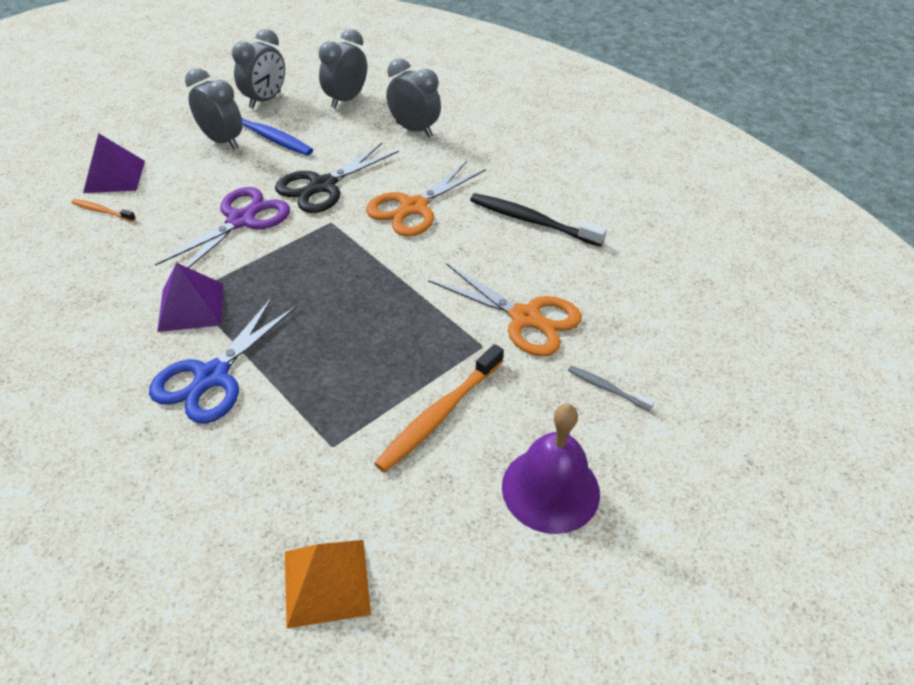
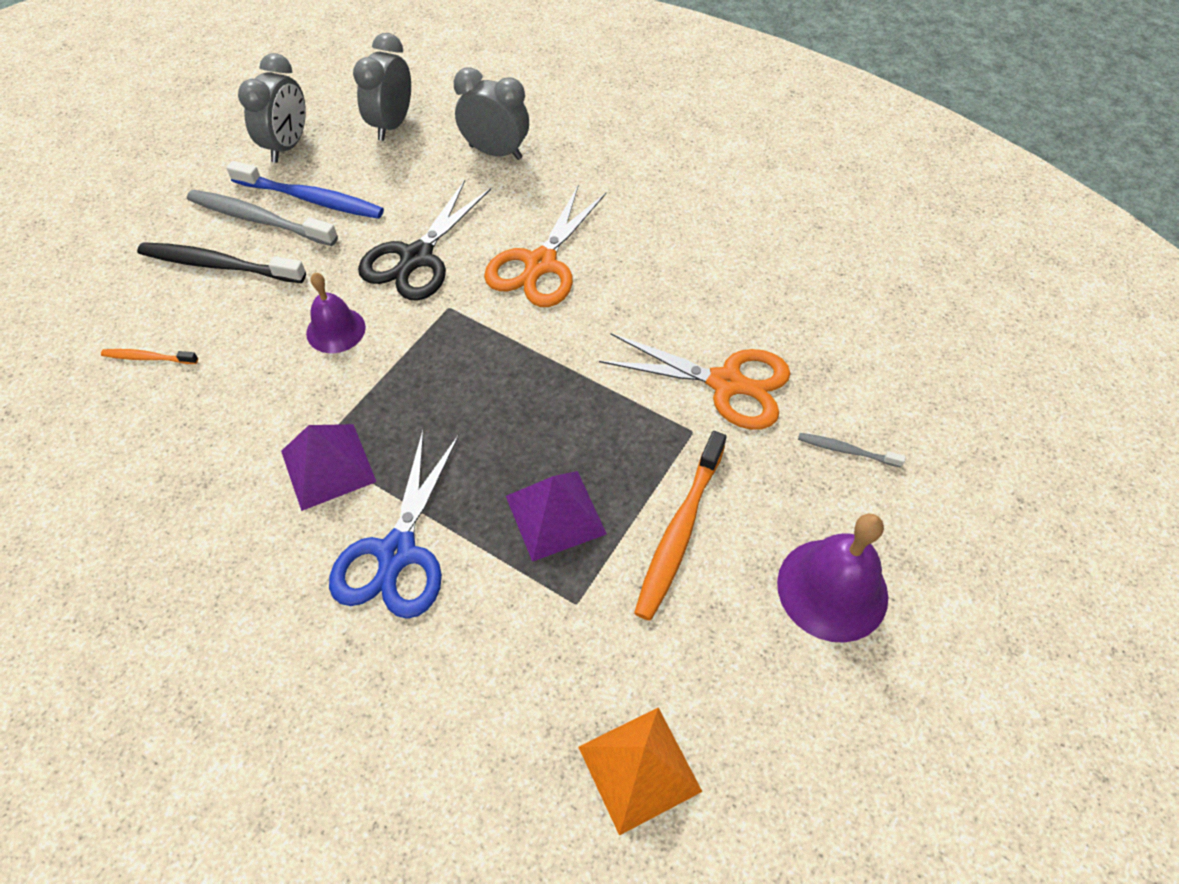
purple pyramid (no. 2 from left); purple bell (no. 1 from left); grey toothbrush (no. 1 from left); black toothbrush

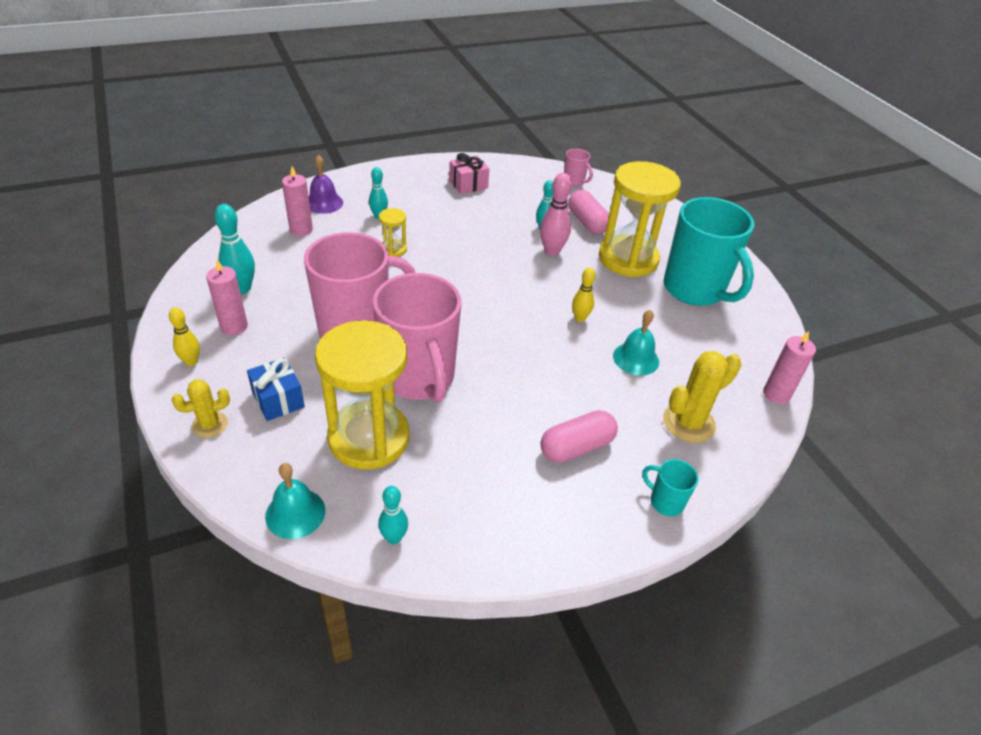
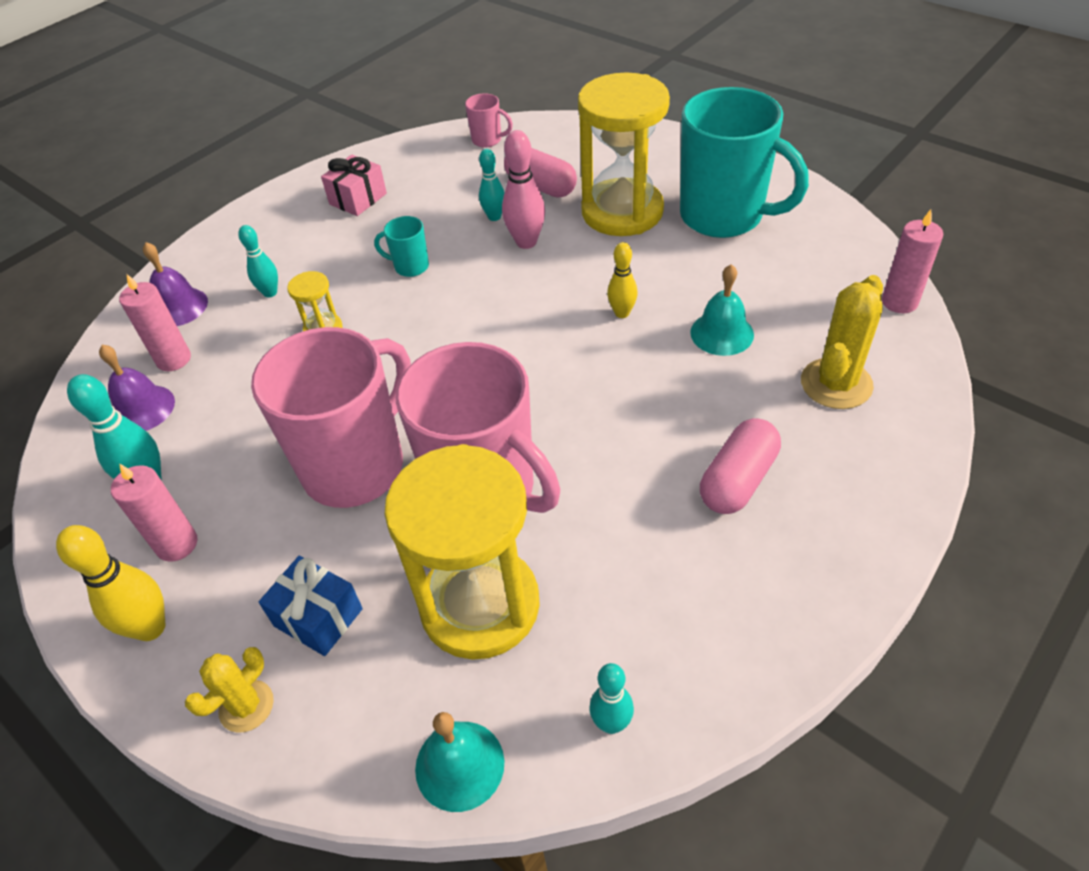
yellow bowling pin (no. 1 from left); turquoise mug (no. 1 from left); purple bell (no. 1 from left)

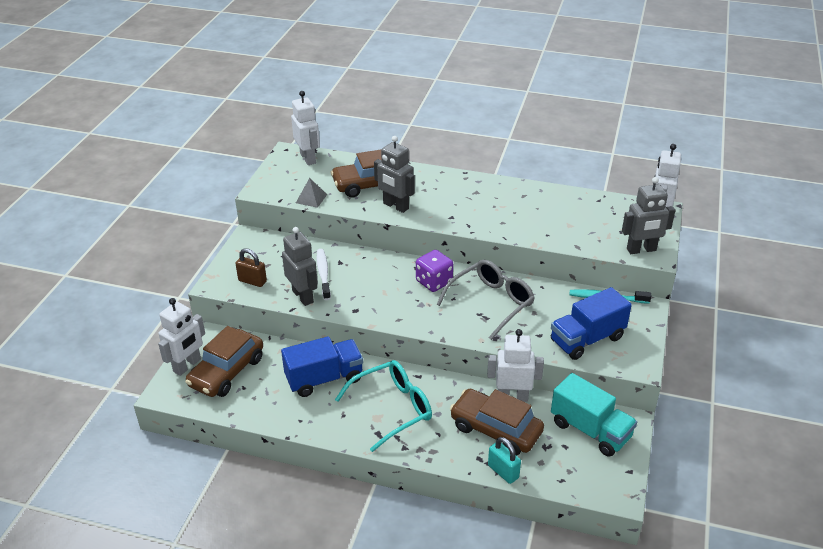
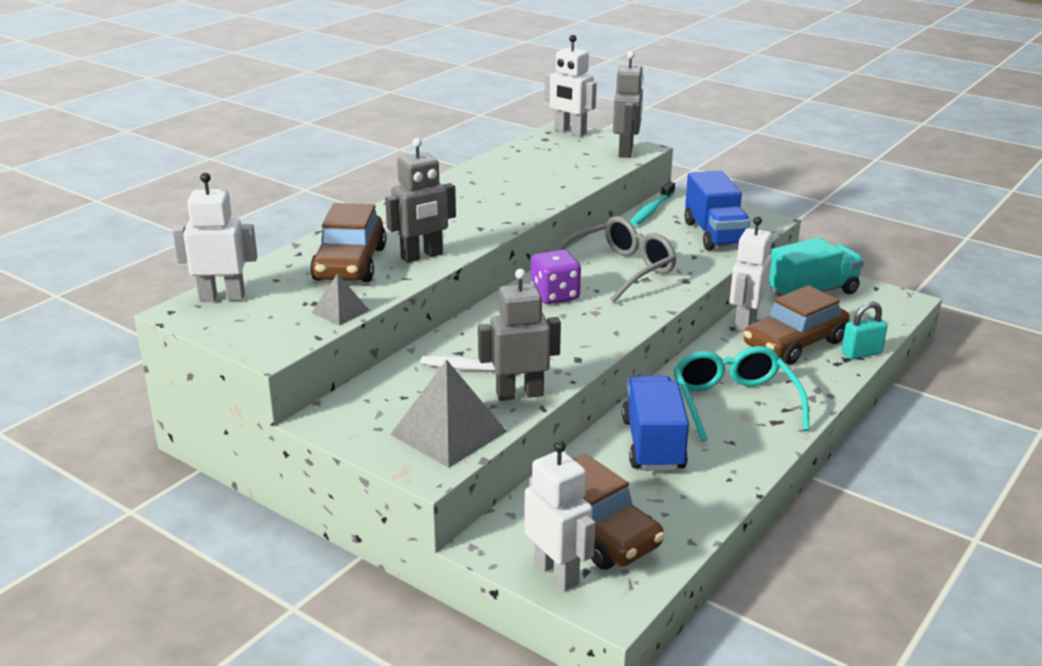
grey pyramid (no. 2 from left); grey glasses

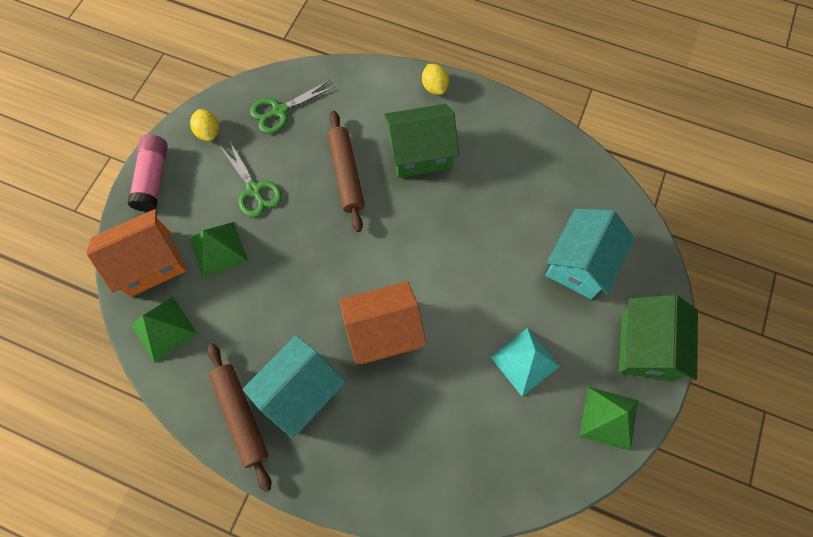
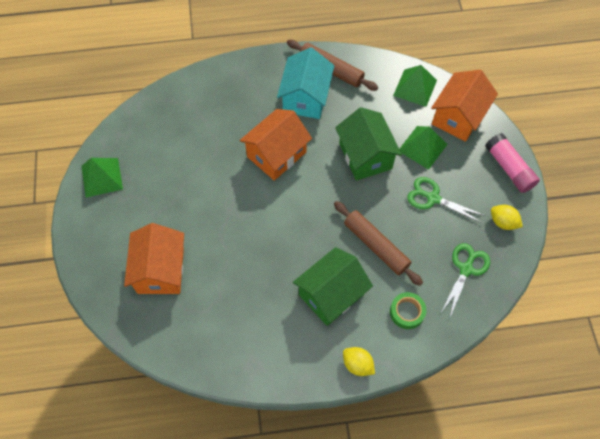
turquoise pyramid; orange house (no. 1 from left); green house (no. 2 from left); green tape

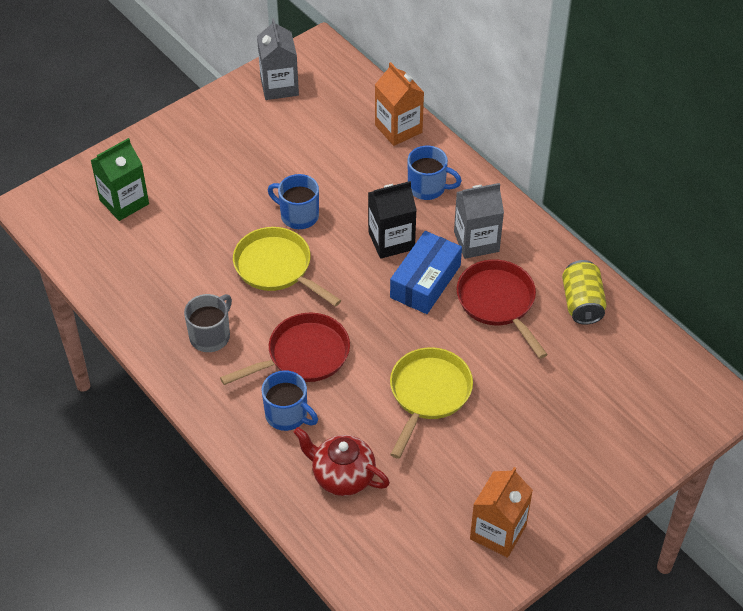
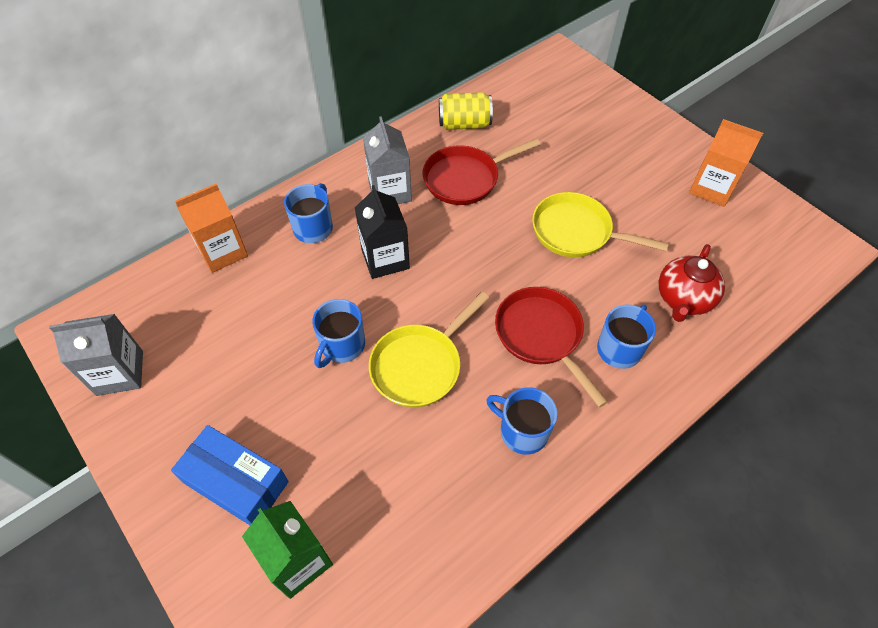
blue mug (no. 3 from left); blue box

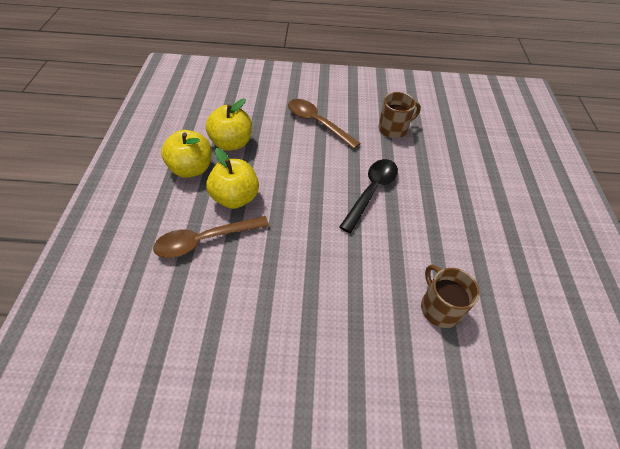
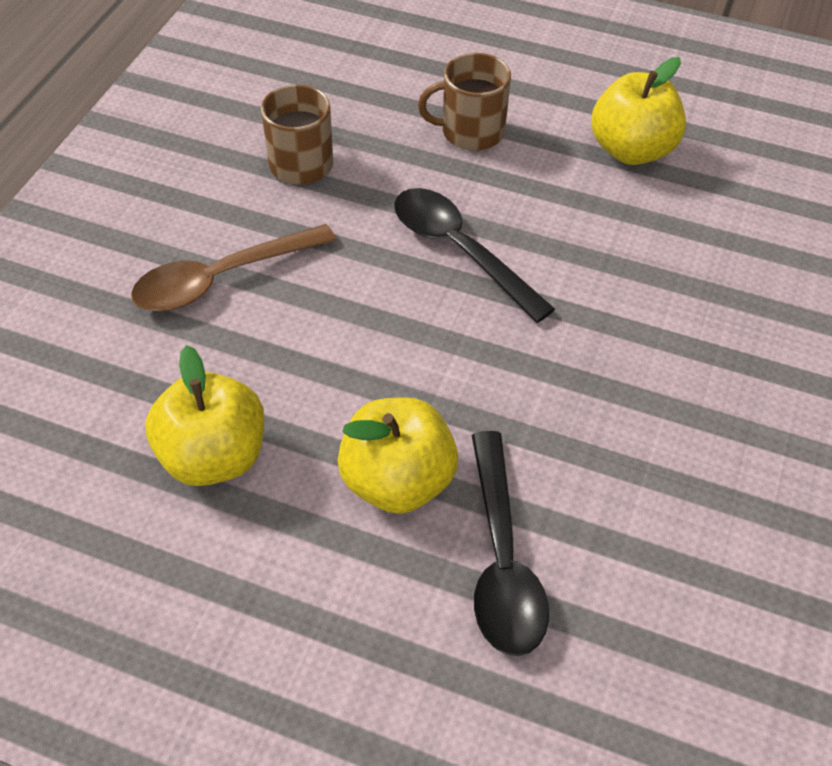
black spoon (no. 2 from left); yellow apple (no. 3 from left); brown mug (no. 2 from left)

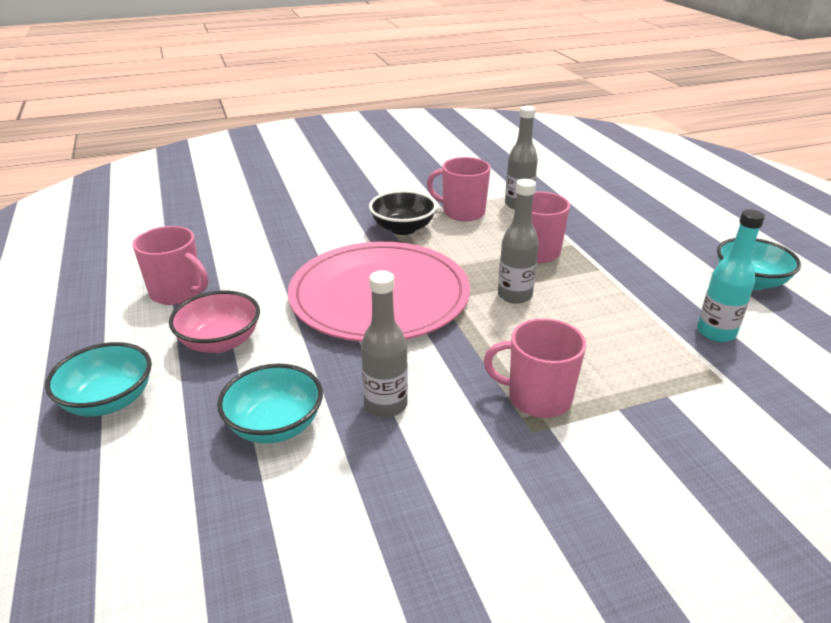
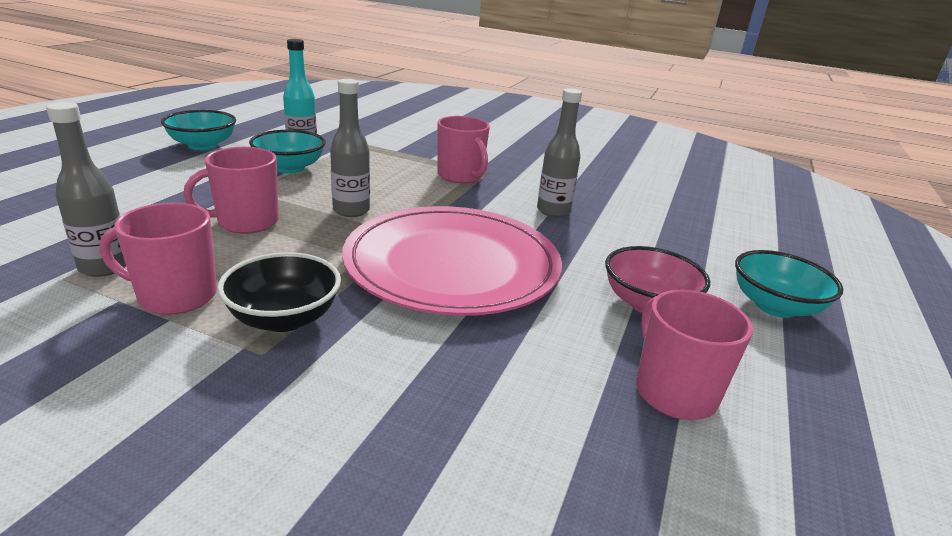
turquoise bowl (no. 2 from left); pink mug (no. 1 from left)

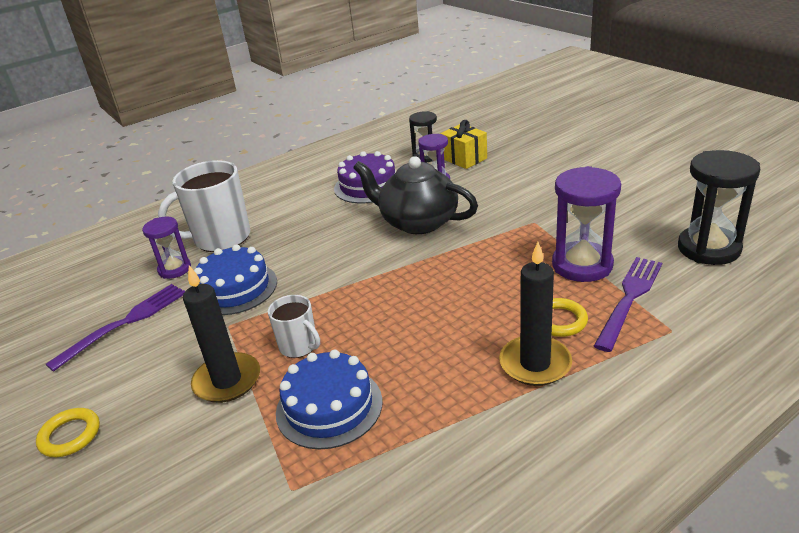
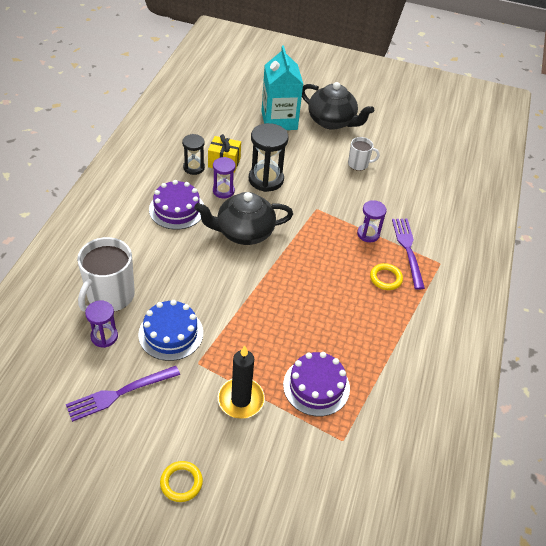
purple fork (no. 1 from left); white mug (no. 2 from left); purple cake (no. 2 from left); black candle (no. 2 from left in the first image); purple hourglass (no. 3 from left); black hourglass (no. 2 from left); turquoise carton; black teapot (no. 2 from left)

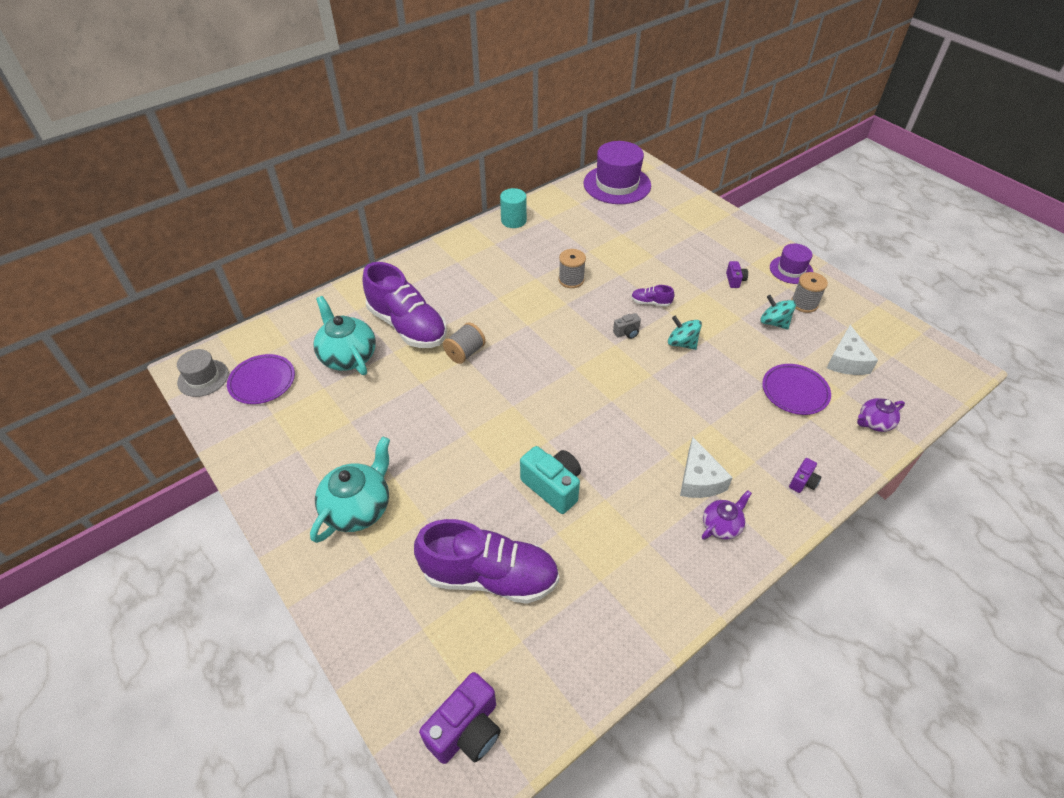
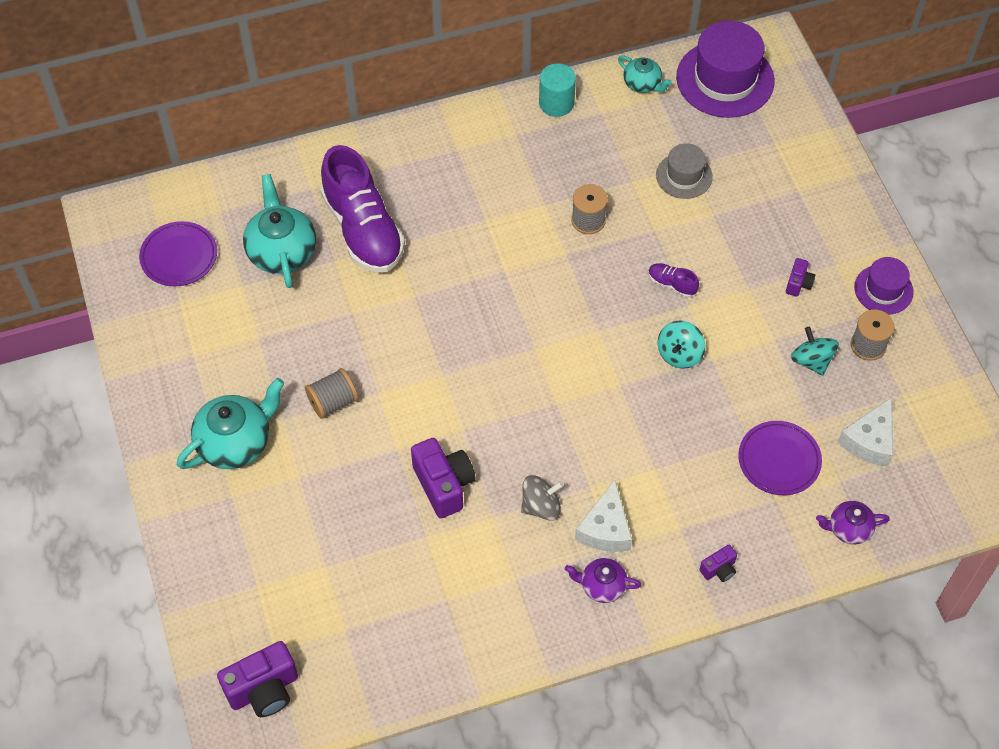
grey hat; purple shoe (no. 2 from left in the first image); grey spool (no. 1 from left); purple camera (no. 2 from left); grey camera; turquoise spinning top (no. 1 from left); purple teapot (no. 1 from left); grey spinning top; turquoise teapot (no. 3 from left)

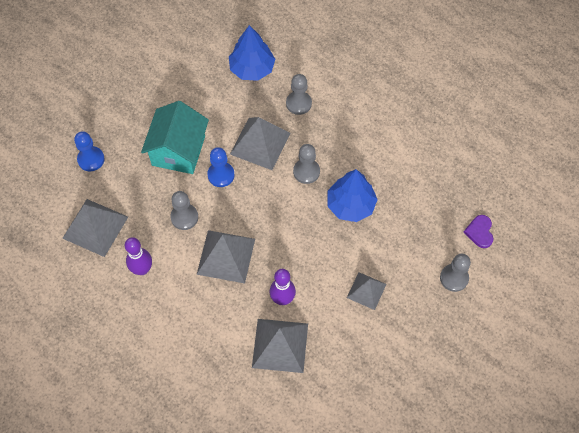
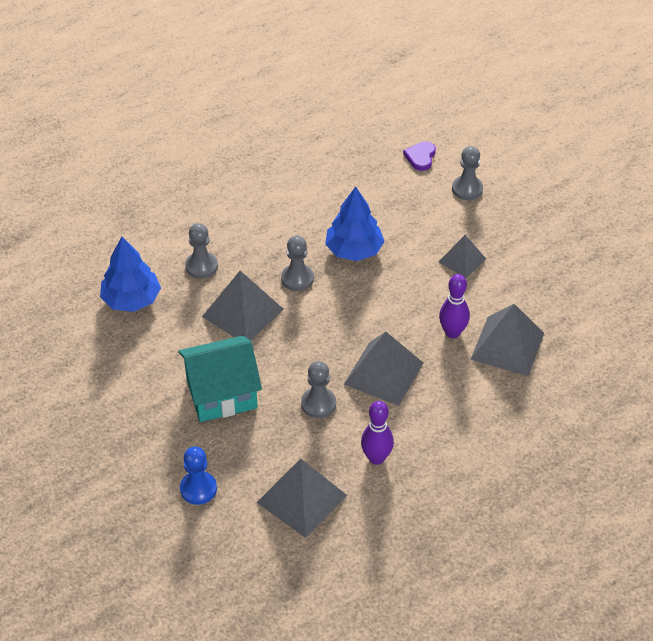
turquoise house; blue pawn (no. 2 from left in the first image); purple heart

